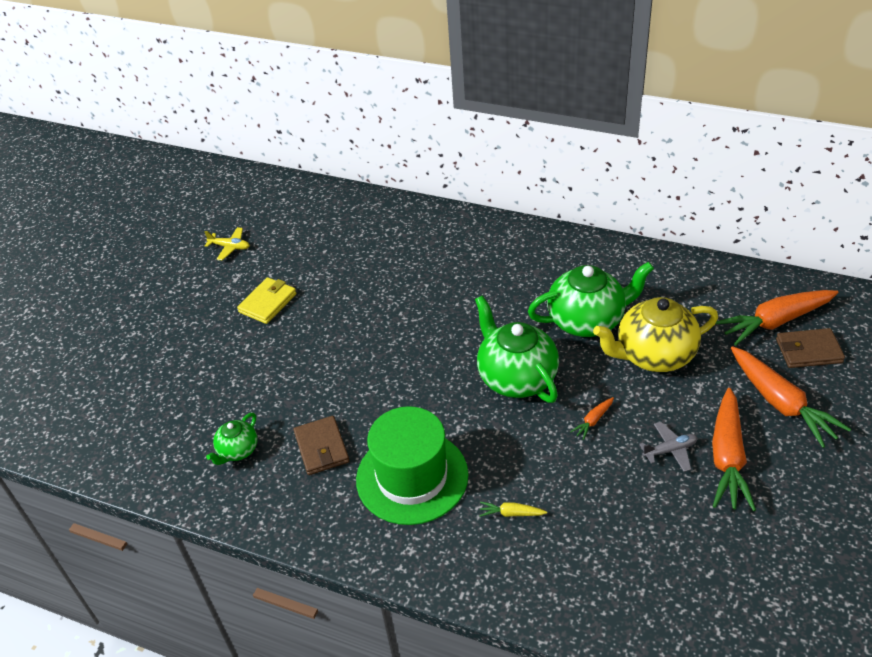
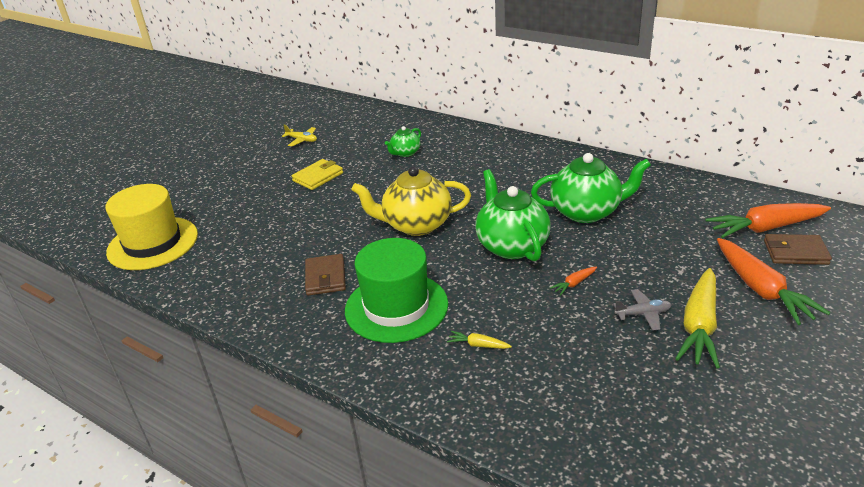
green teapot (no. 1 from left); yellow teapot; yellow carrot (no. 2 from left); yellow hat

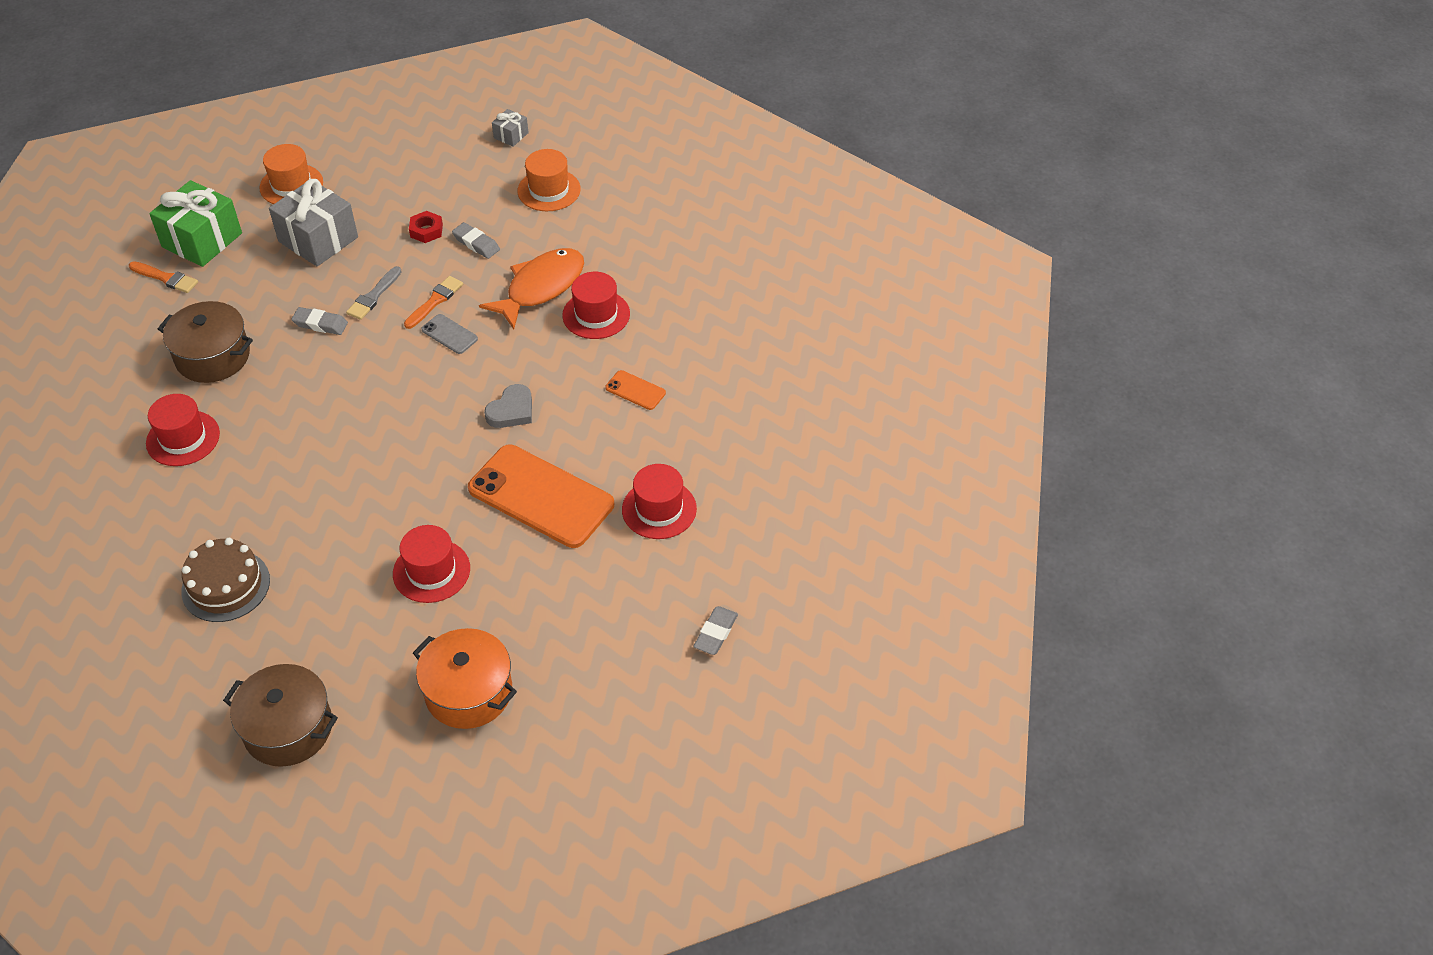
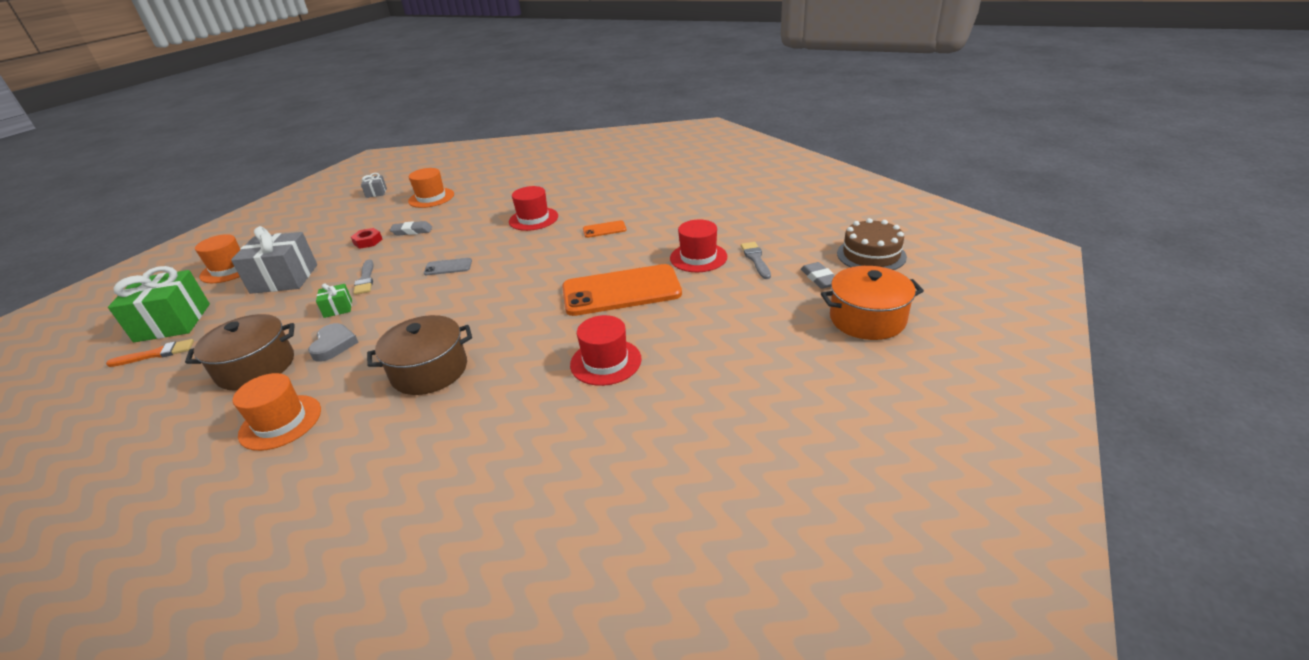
orange hat (no. 2 from left); brown cake; brown pot (no. 2 from left); green gift (no. 2 from left); orange brush (no. 2 from left in the first image); orange pot; orange fish; grey heart; grey brush (no. 2 from left)

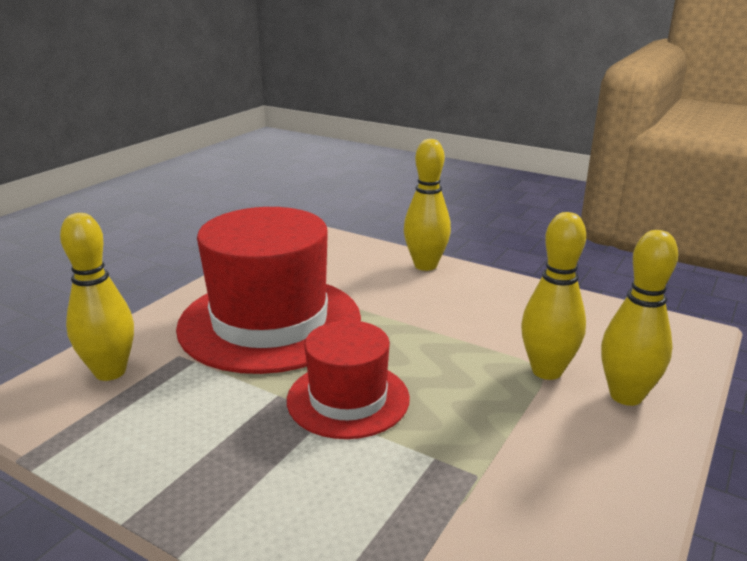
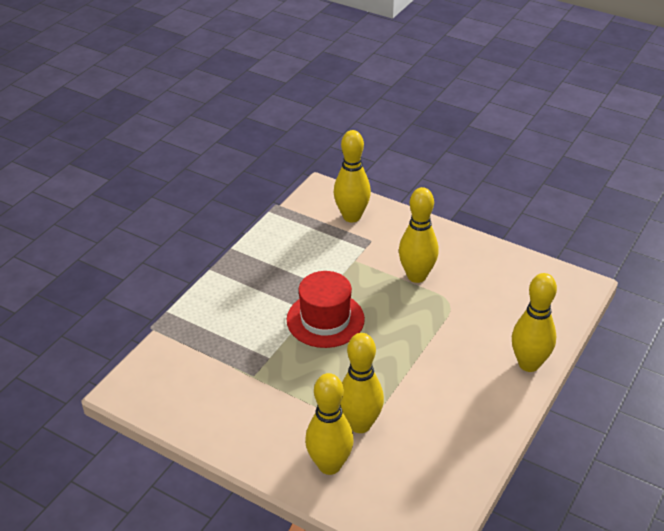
yellow bowling pin (no. 4 from left)

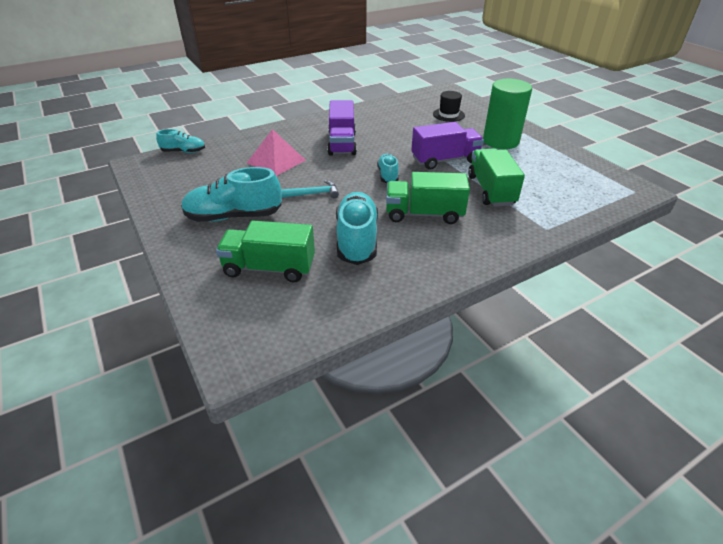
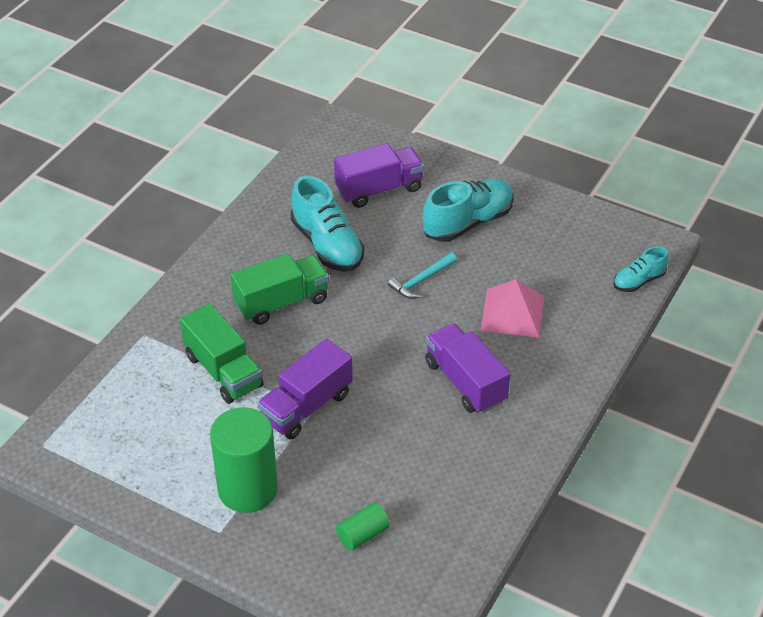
purple truck (no. 2 from left); turquoise shoe (no. 4 from left in the first image); green cylinder (no. 2 from left)

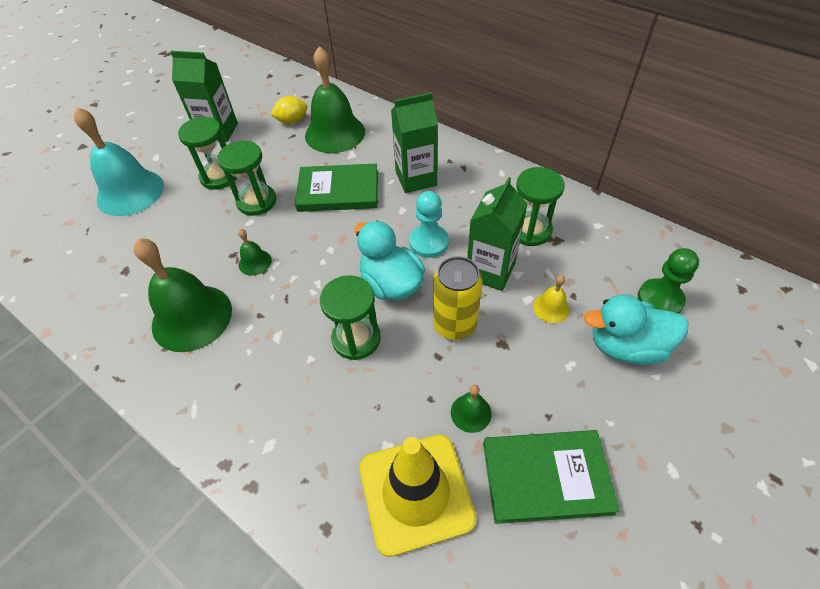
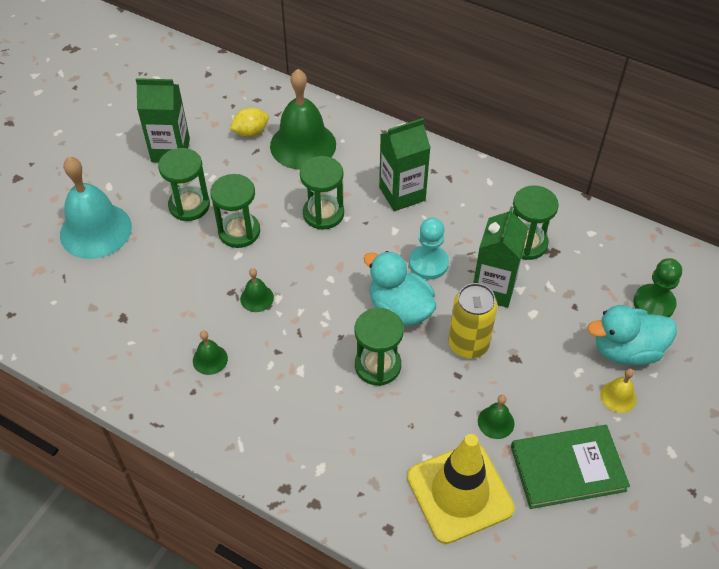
green bell (no. 1 from left); green hourglass (no. 3 from left); yellow bell

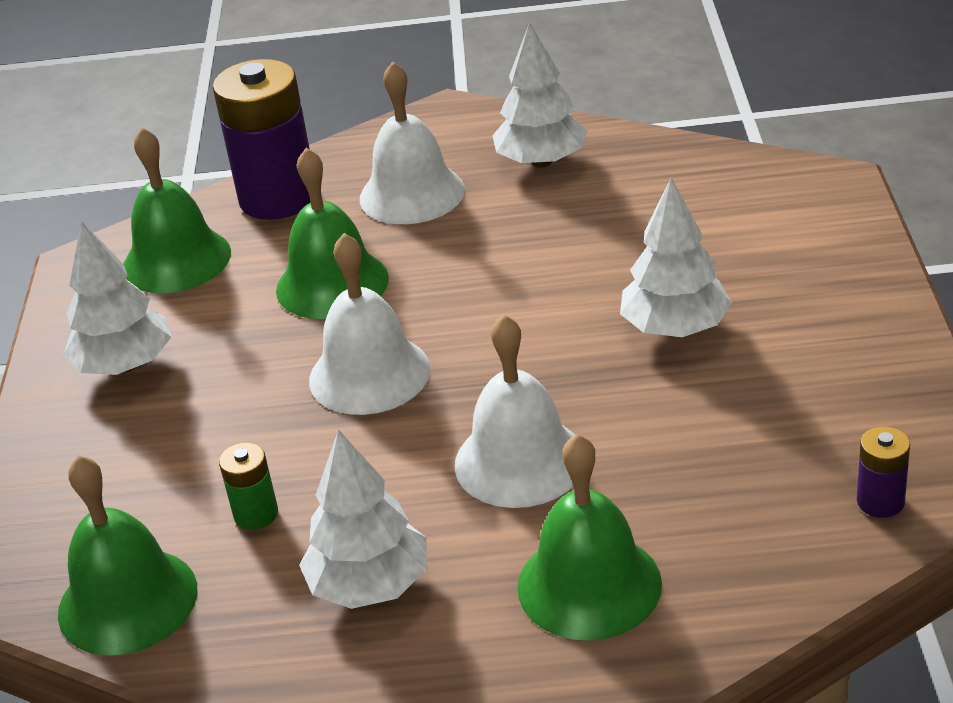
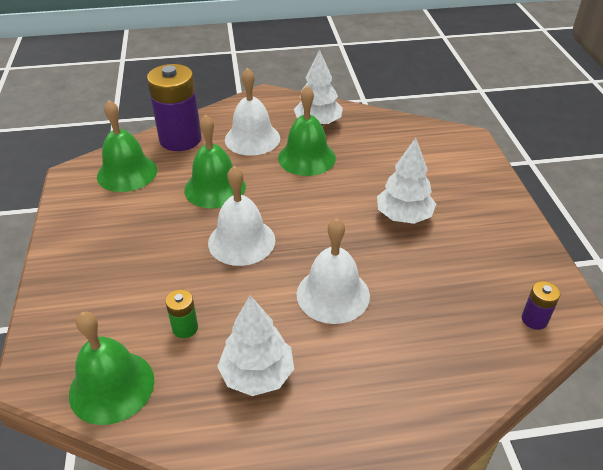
white tree (no. 1 from left in the first image); green bell (no. 4 from left)

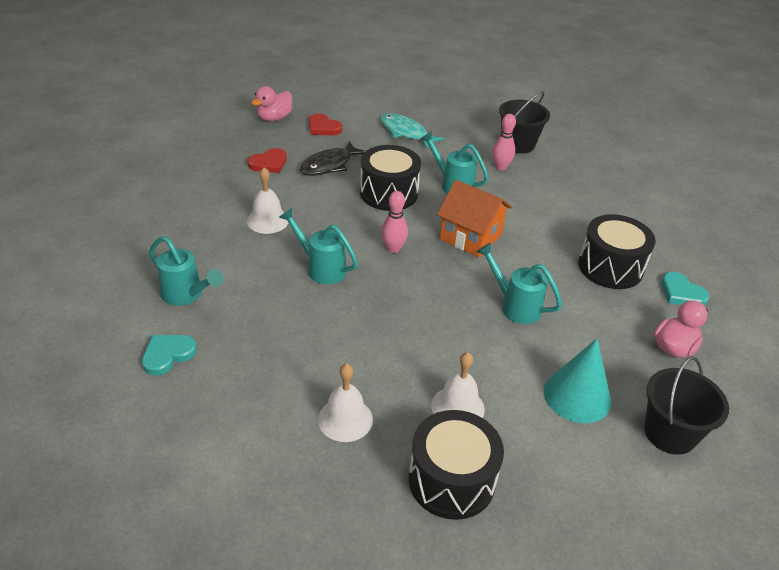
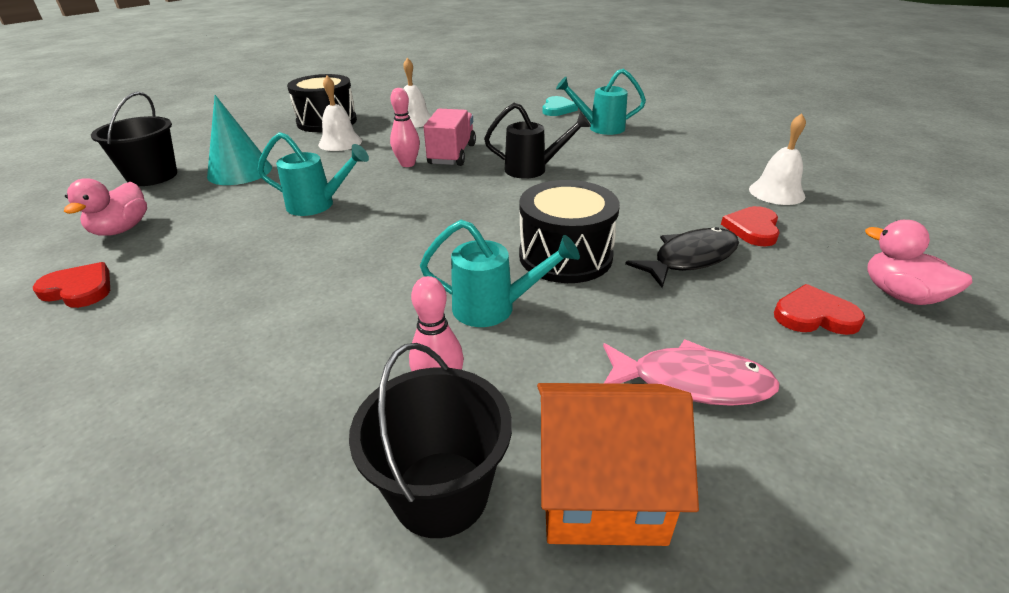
white bell (no. 3 from left); pink duck (no. 2 from left); black watering can; black fish; pink fish; pink bowling pin (no. 1 from left); orange house; black drum (no. 3 from left in the first image); red heart (no. 1 from left); pink truck

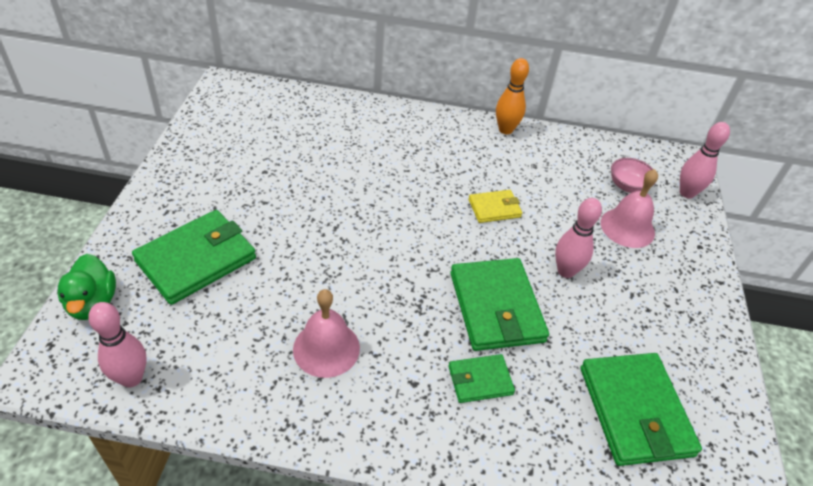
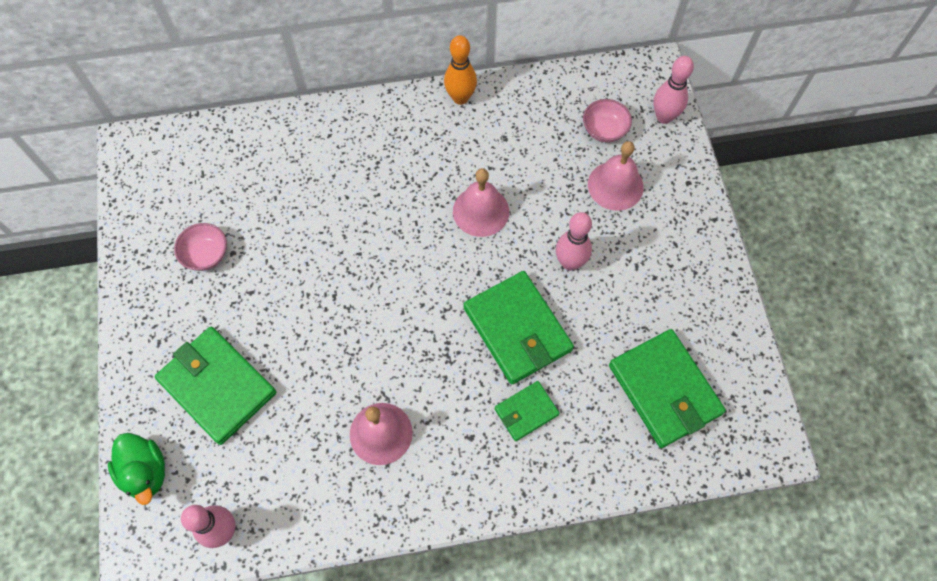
green wallet (no. 1 from left); pink bell (no. 2 from left); pink bowl (no. 1 from left)

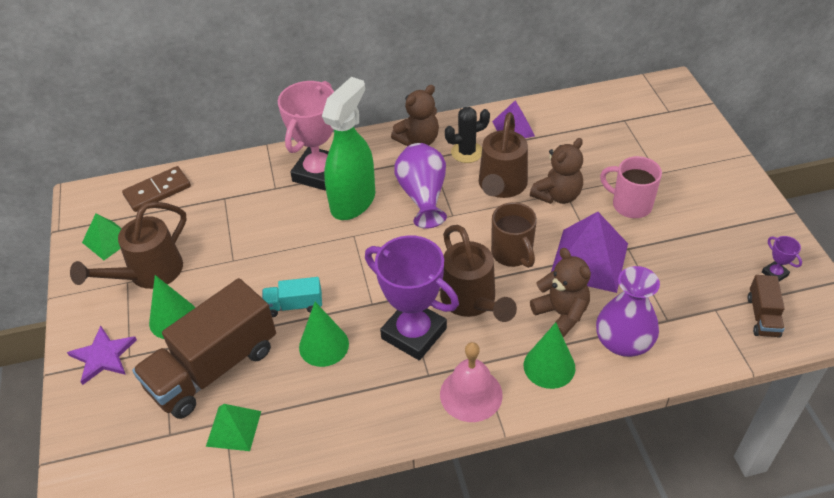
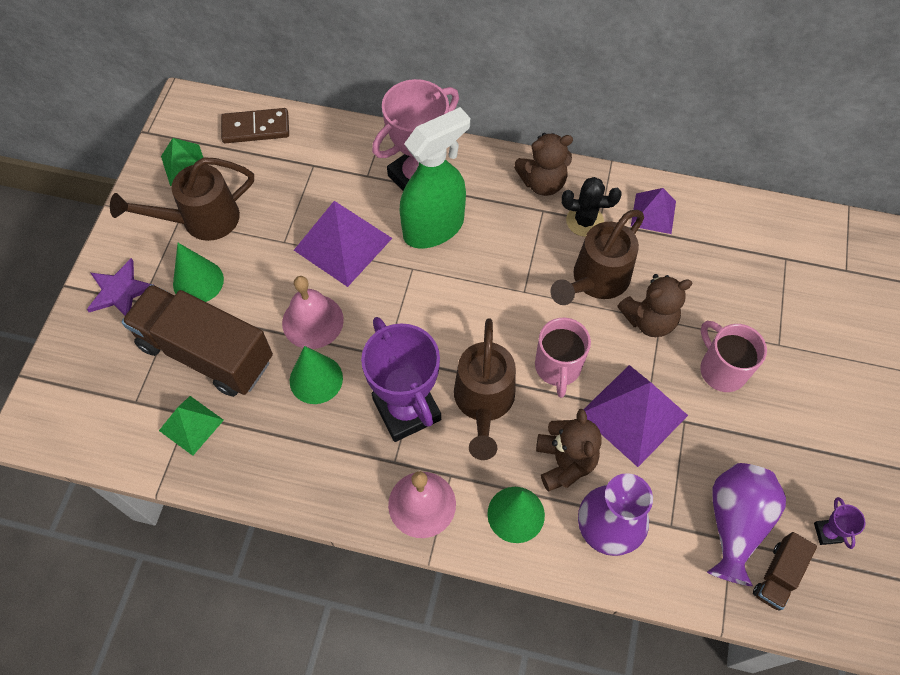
brown truck (no. 1 from left); pink bell (no. 1 from left); purple vase (no. 2 from left); pink mug (no. 1 from left); purple pyramid (no. 1 from left)

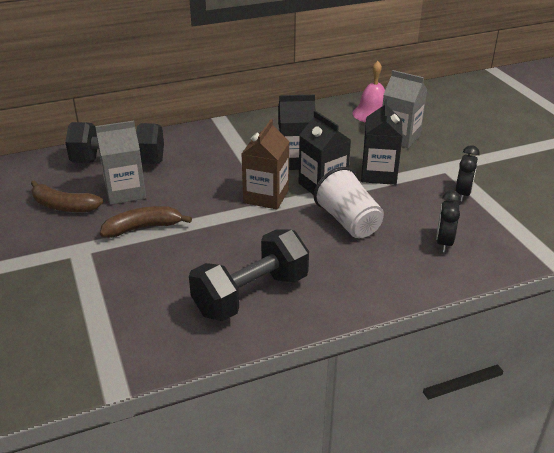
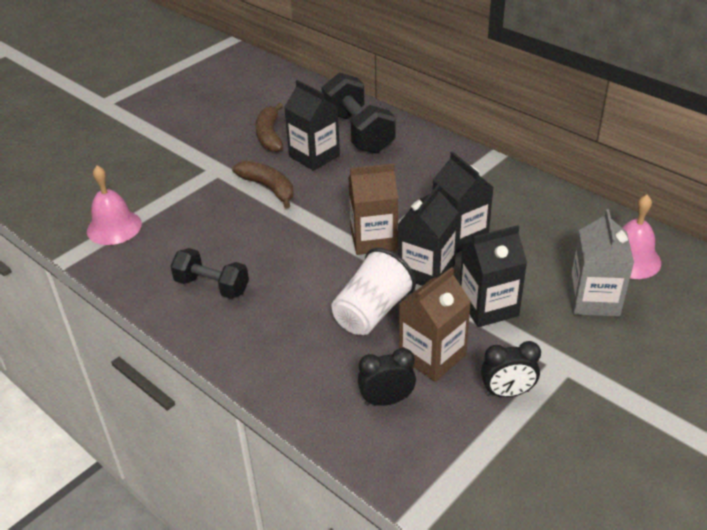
black carton (no. 1 from left); black dumbbell (no. 1 from left); pink bell (no. 1 from left); brown carton (no. 2 from left)

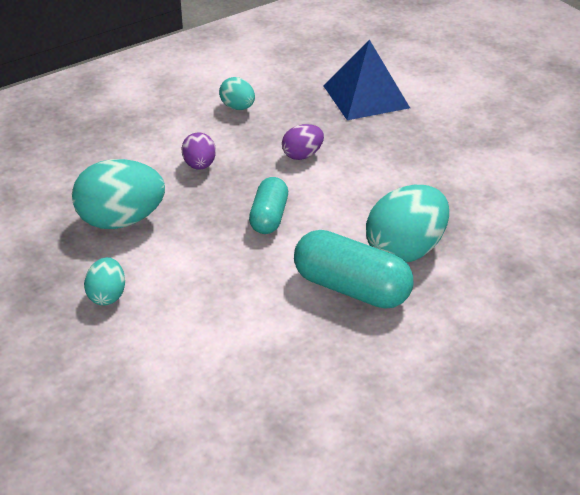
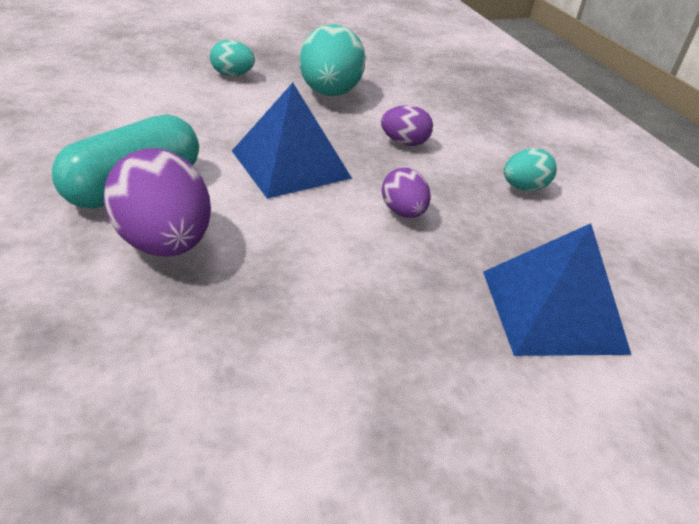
blue pyramid (no. 1 from left); purple egg (no. 1 from left)

